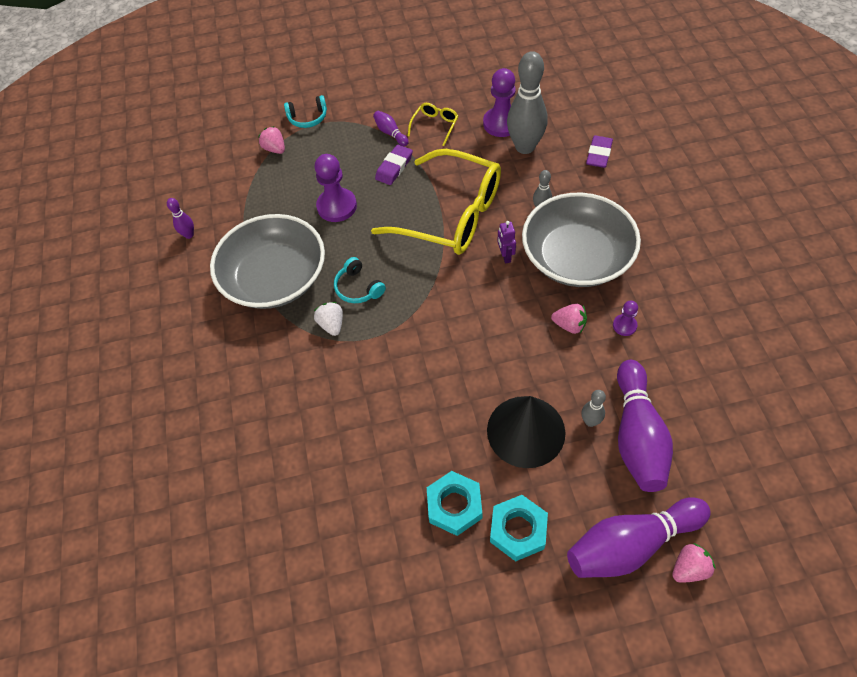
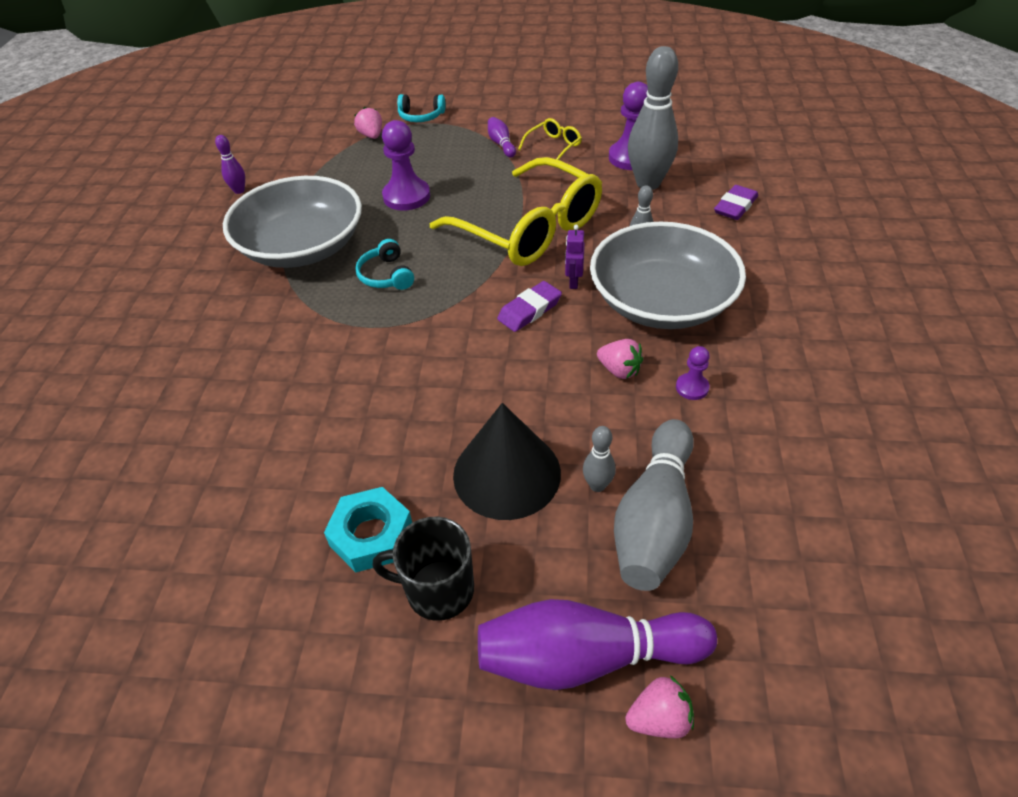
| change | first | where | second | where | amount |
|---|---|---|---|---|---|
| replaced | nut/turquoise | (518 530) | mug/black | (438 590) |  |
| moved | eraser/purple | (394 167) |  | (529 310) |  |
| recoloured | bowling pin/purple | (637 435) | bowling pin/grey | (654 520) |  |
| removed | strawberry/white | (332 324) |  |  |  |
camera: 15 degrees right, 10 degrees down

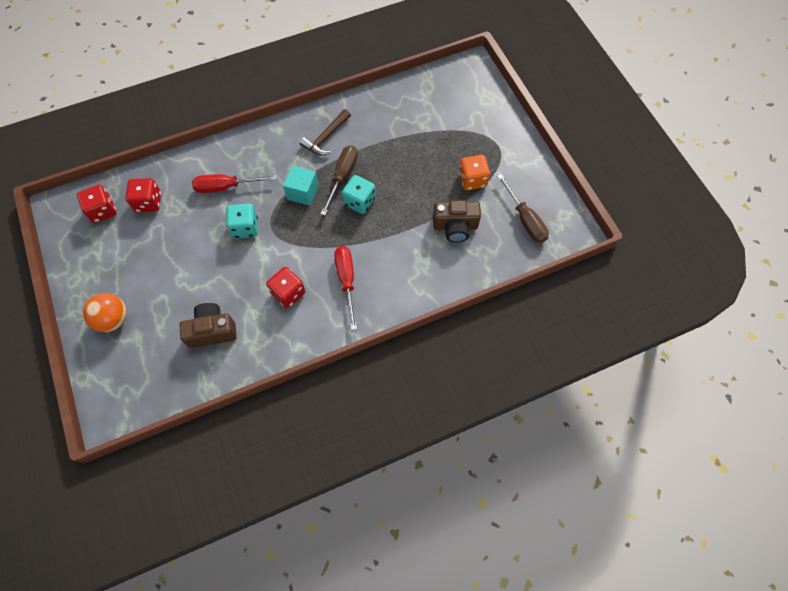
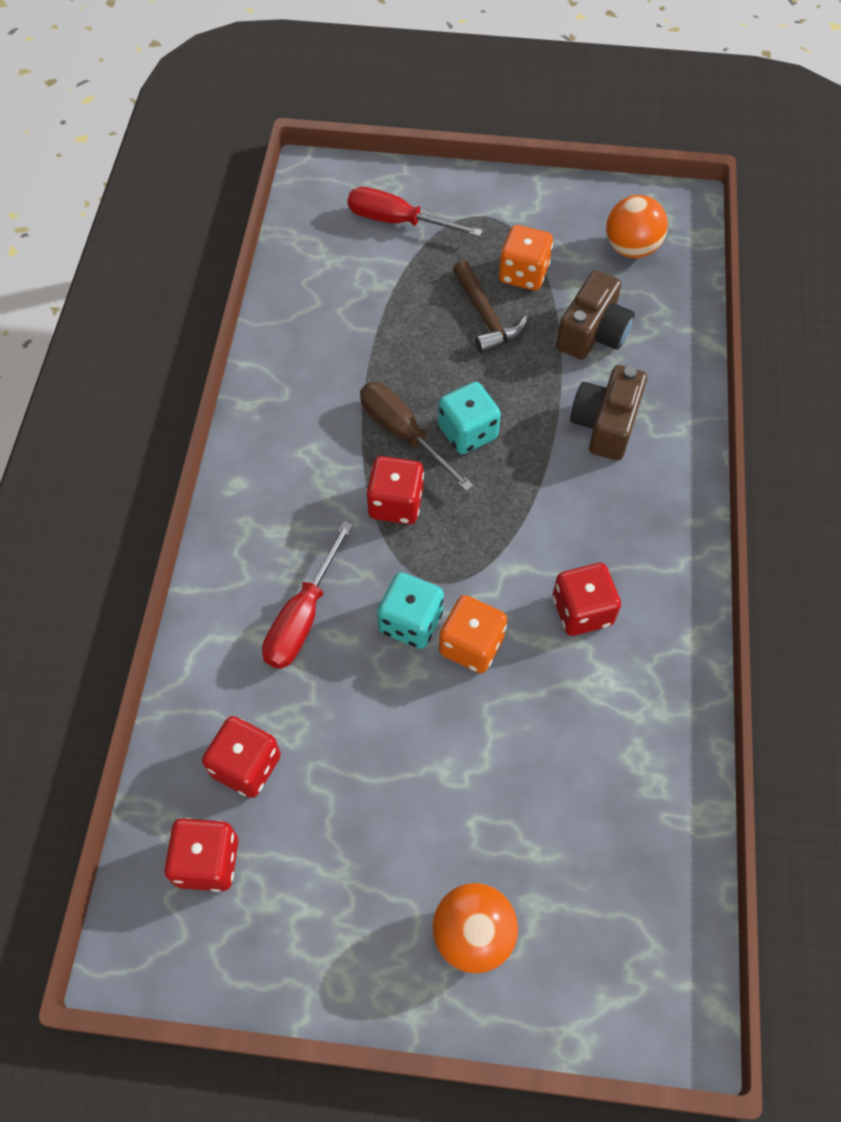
| change | first | where | second | where | amount |
|---|---|---|---|---|---|
| moved | screwdriver/red | (346 281) |  | (398 222) |  |
| replaced | cube/turquoise | (303 192) | dice/red | (396 503) |  |
| added |  |  | dice/orange | (471 645) |  |
| moved | hammer/brown | (326 138) |  | (486 317) |  |
| moved | camera/brown | (212 330) |  | (605 424) |  |
| replaced | screwdriver/brown | (525 219) | ball/orange | (631 248) |  |
camera: 60 degrees left, 5 degrees down

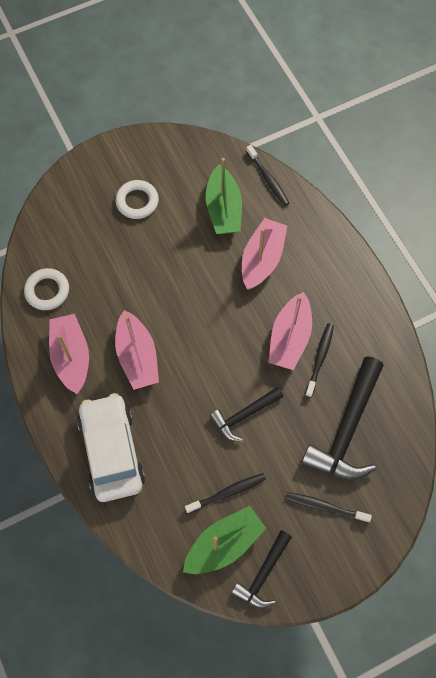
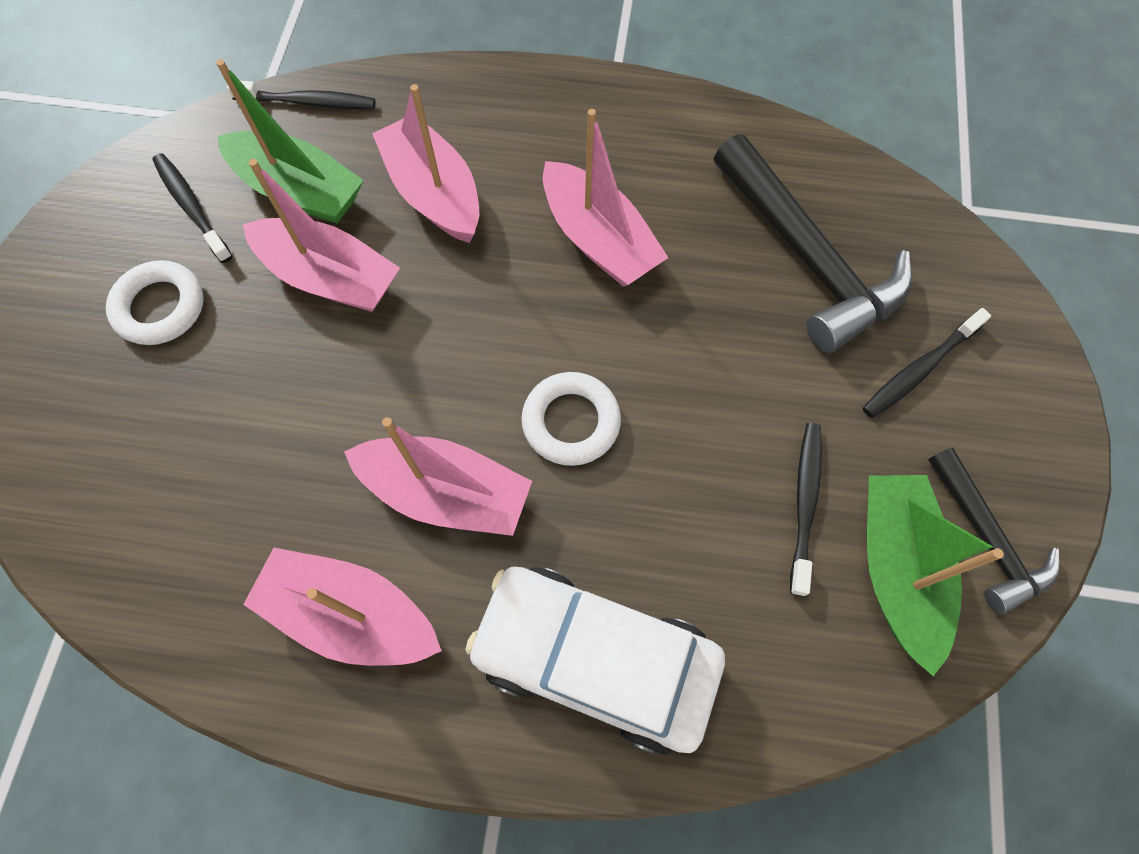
| change | first | where | second | where | amount |
|---|---|---|---|---|---|
| moved | toothbrush/black | (319 358) |  | (191 207) |  |
| added |  |  | boat/pink | (330 278) |  |
| moved | ring/white | (47 291) |  | (571 422) |  |
| removed | hammer/black | (244 415) |  |  |  |
camera: 55 degrees left, 0 degrees up

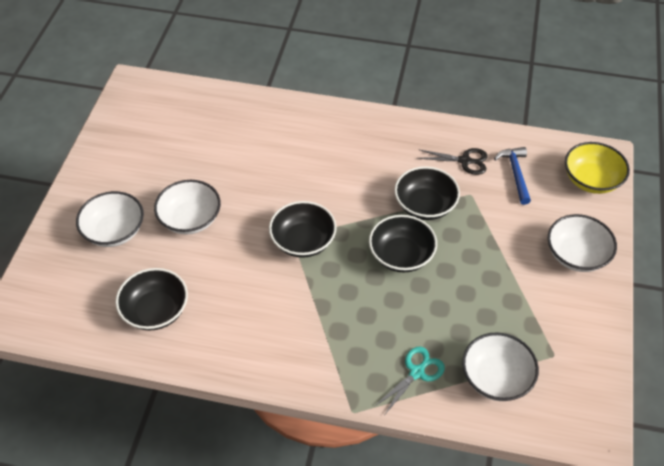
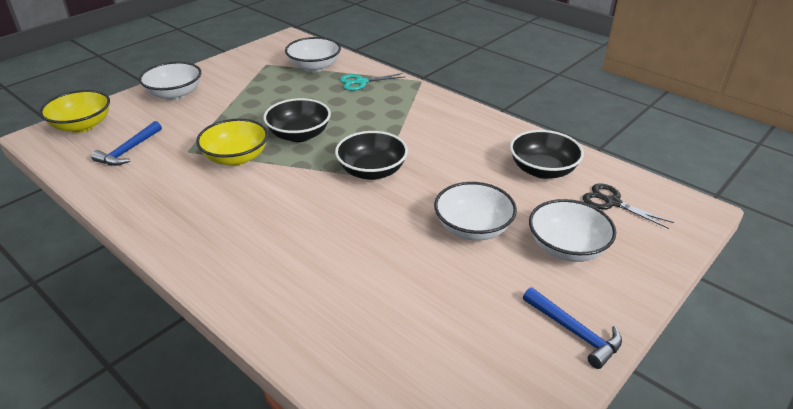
| change | first | where | second | where | amount |
|---|---|---|---|---|---|
| recoloured | bowl/black | (425 205) | bowl/yellow | (236 157) |  |
| added |  |  | hammer/blue | (574 332) |  |
| moved | scissors/black | (464 161) |  | (612 202) |  |
camera: 150 degrees left, 15 degrees down

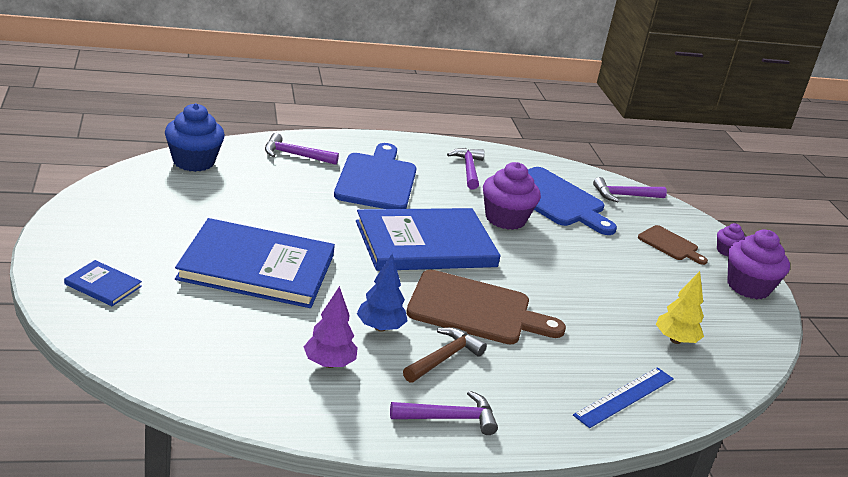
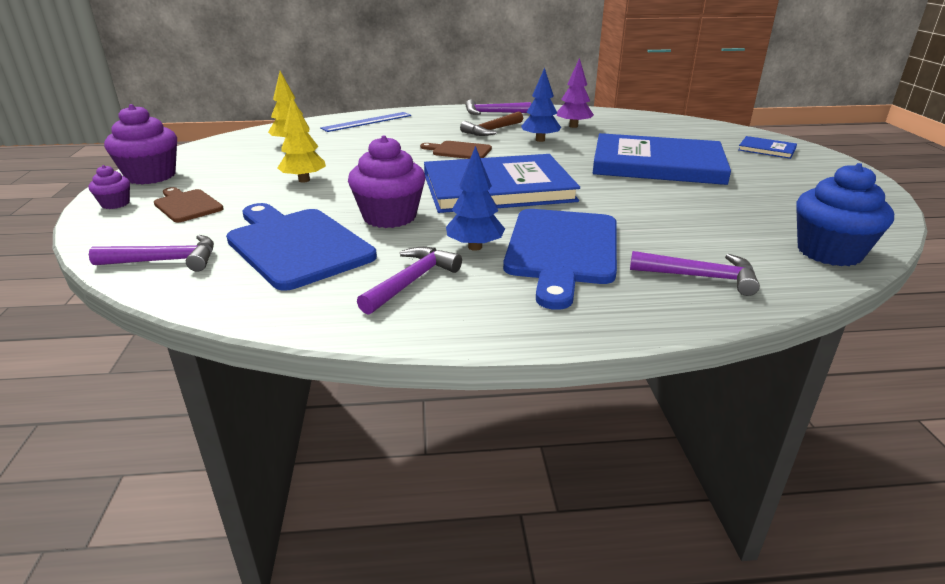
| change | first | where | second | where | amount |
|---|---|---|---|---|---|
| added |  |  | tree/yellow | (304 180) |  |
| turned | hammer/purple | (468 169) |  | (412 281) | 150 degrees counterclockwise |
| resized | cutting board/brown | (475 310) |  | (459 151) | x0.53 |
| added |  |  | tree/blue | (475 247) |  |
camera: 170 degrees left, 0 degrees up

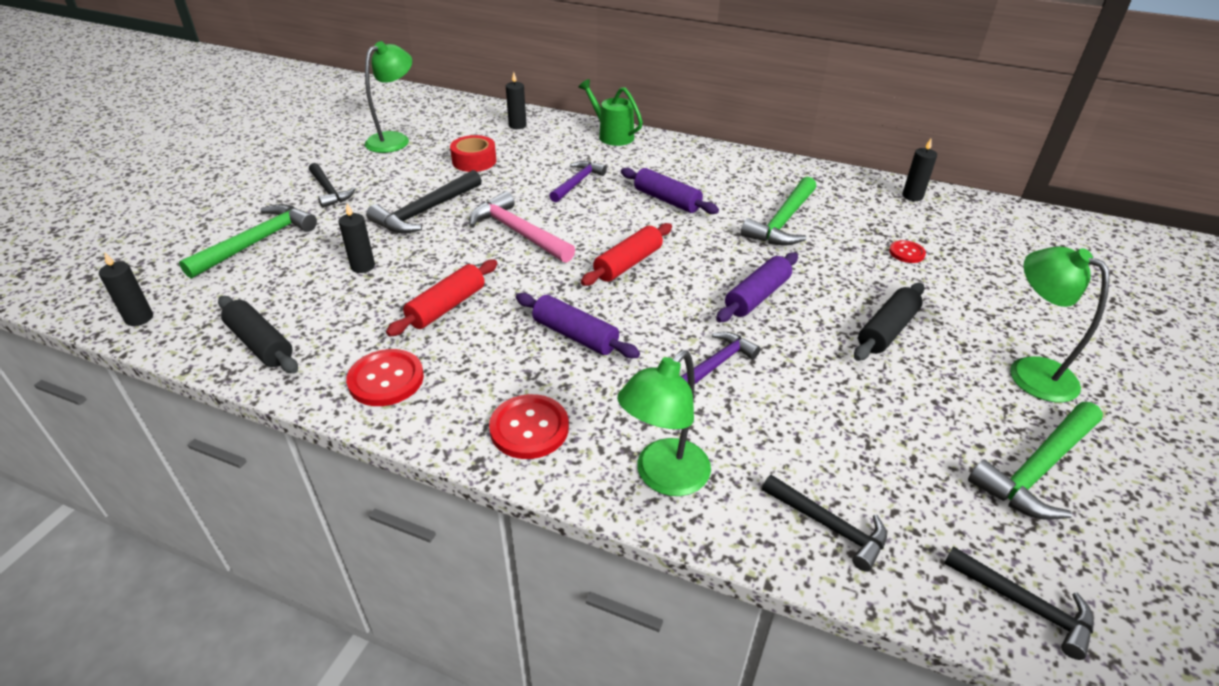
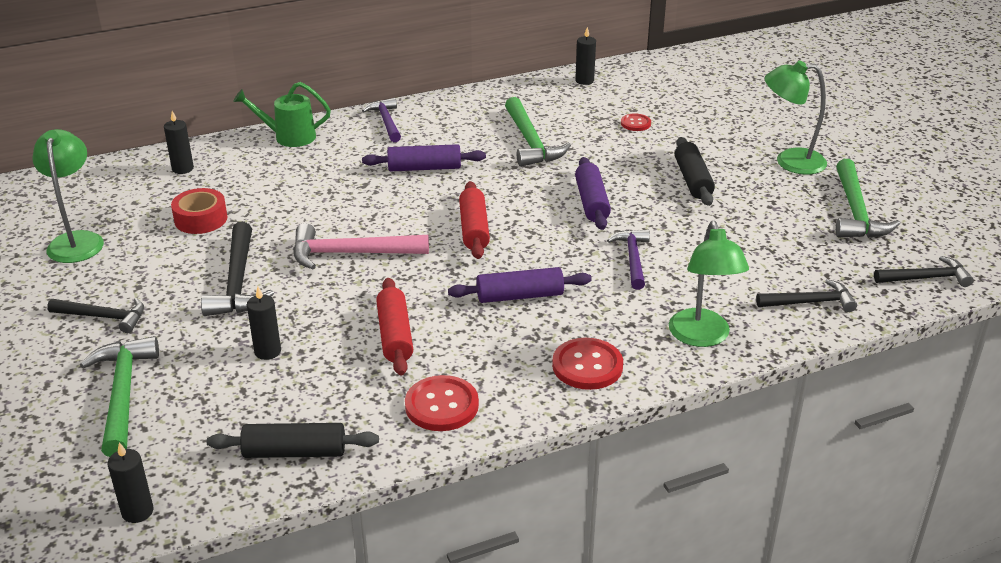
| change | first | where | second | where | amount |
|---|---|---|---|---|---|
| moved | hammer/purple | (577 182) |  | (386 121) |  |
camera: 45 degrees left, 5 degrees down

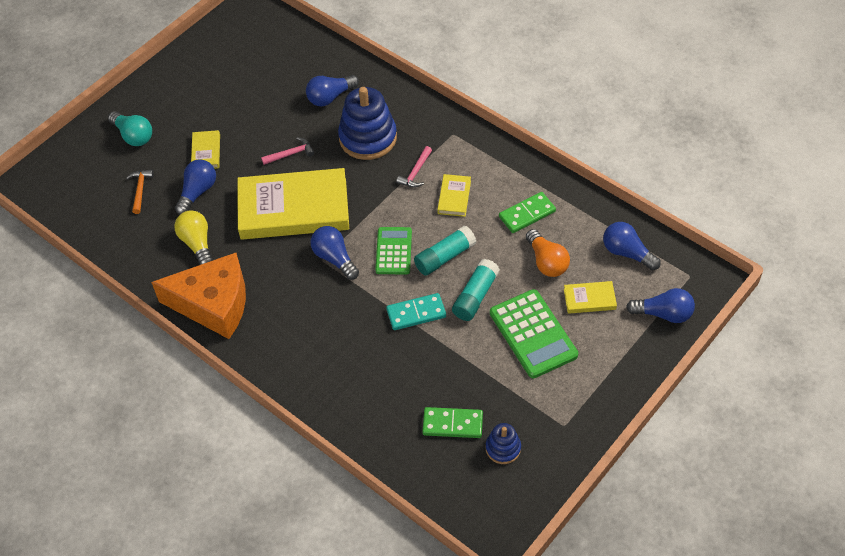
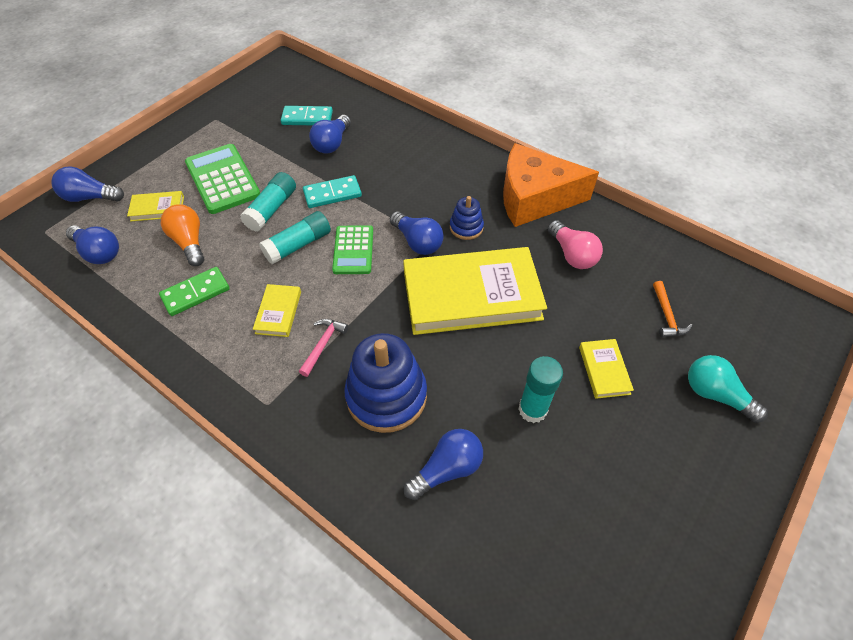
| change | first | where | second | where | amount |
|---|---|---|---|---|---|
| recoloured | domino/green | (452 424) | domino/turquoise | (307 118) |  |
| moved | light bulb/blue | (197 192) |  | (332 143) |  |
| moved | stacking toy/blue | (503 448) |  | (466 227) |  |
| added |  |  | glue stick/turquoise | (532 409) |  |
| recoloured | light bulb/yellow | (197 244) | light bulb/pink | (572 254) |  |
| removed | hammer/pink | (290 154) |  |  |  |
camera: 175 degrees right, 0 degrees up

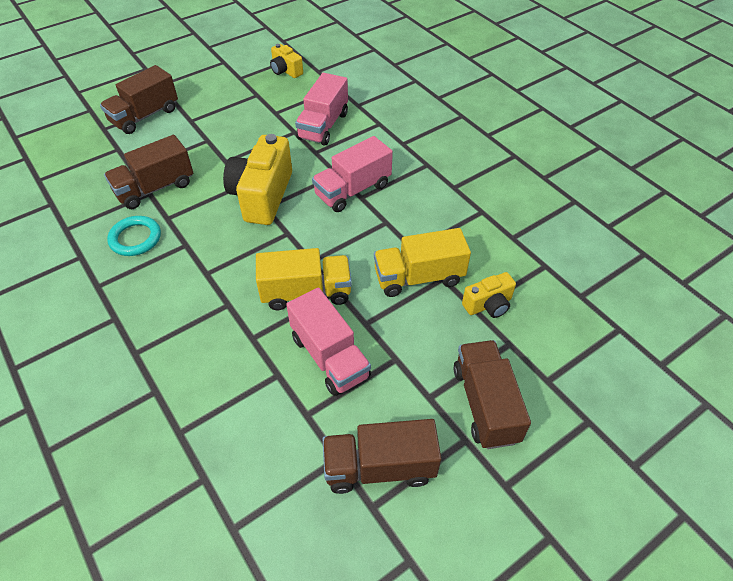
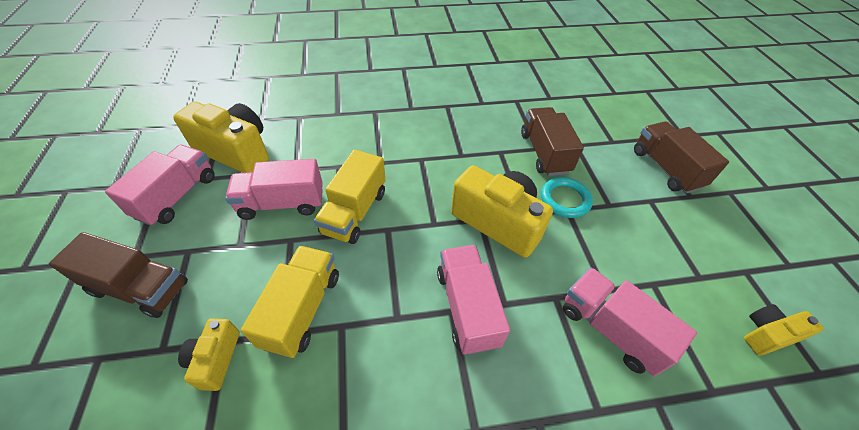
| change | first | where | second | where | amount |
|---|---|---|---|---|---|
| recoloured | truck/brown | (379 467) | truck/pink | (177 196) |  |
| added |  |  | camera/yellow | (236 151) |  |
| moved | ring/turquoise | (135 238) |  | (565 199) |  |
camera: 115 degrees right, 0 degrees up

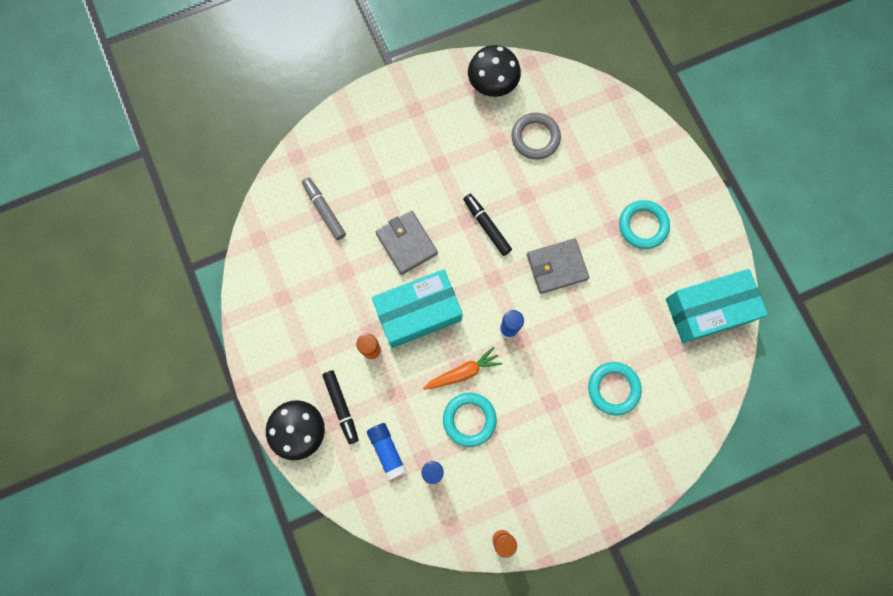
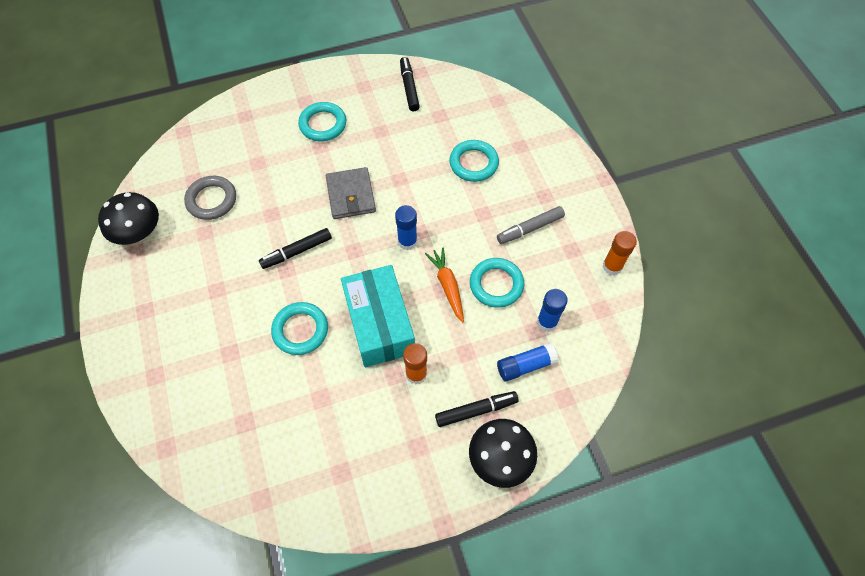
| change | first | where | second | where | amount |
|---|---|---|---|---|---|
| replaced | wallet/grey | (406 243) | ring/turquoise | (300 330) |  |
| replaced | box/turquoise | (708 310) | marker/black | (409 88) |  |
| moved | marker/grey | (324 211) |  | (530 228) |  |
camera: 85 degrees left, 15 degrees down

